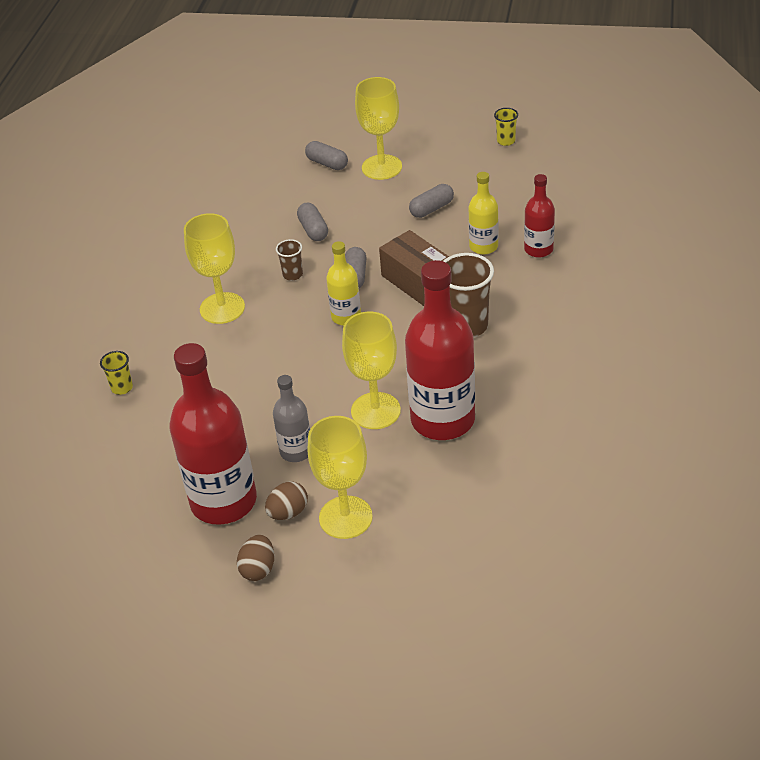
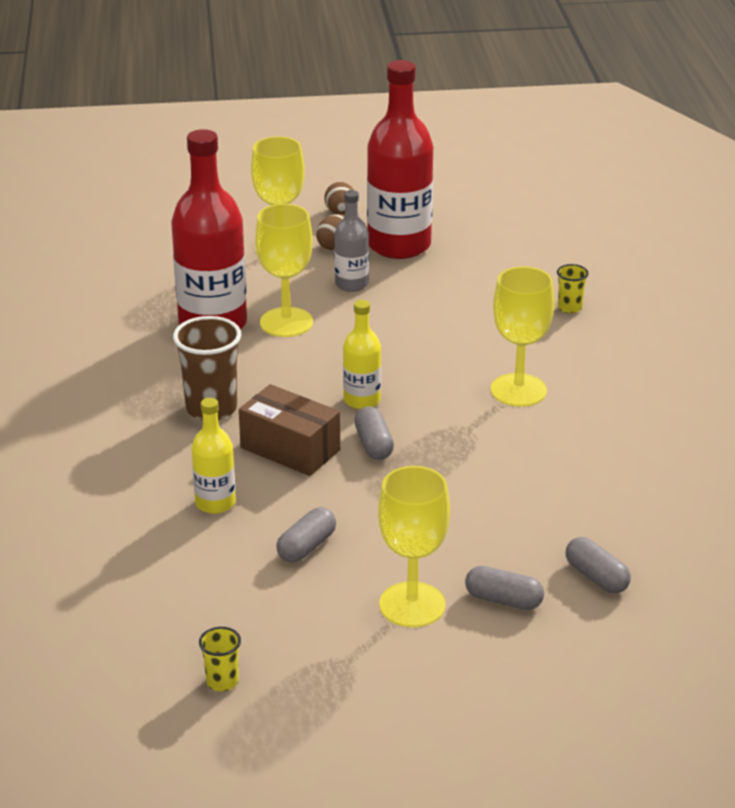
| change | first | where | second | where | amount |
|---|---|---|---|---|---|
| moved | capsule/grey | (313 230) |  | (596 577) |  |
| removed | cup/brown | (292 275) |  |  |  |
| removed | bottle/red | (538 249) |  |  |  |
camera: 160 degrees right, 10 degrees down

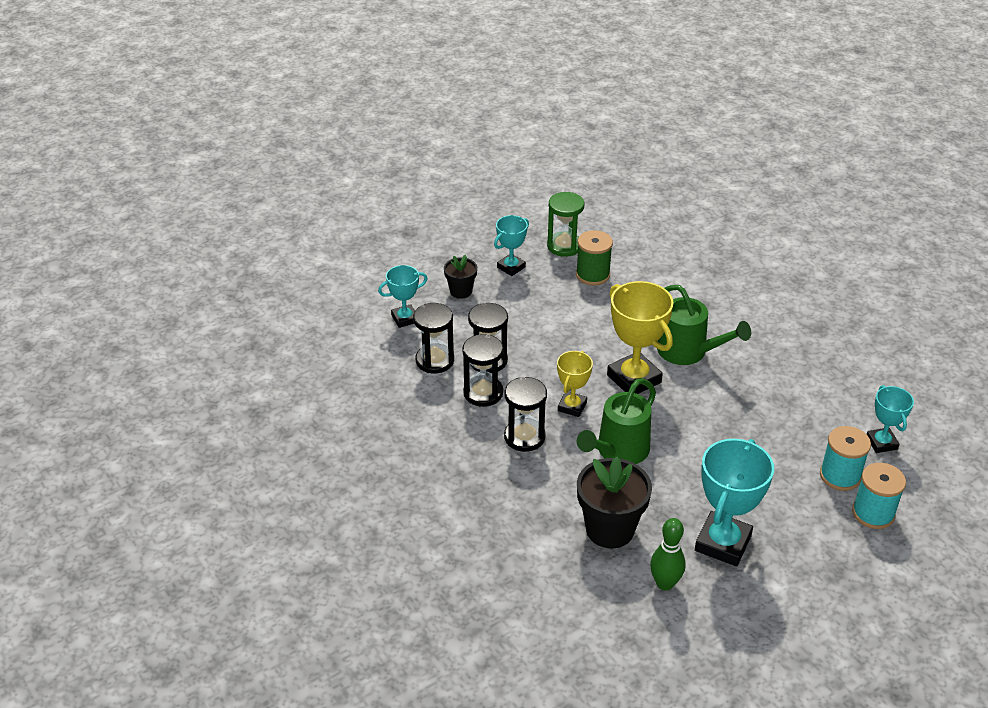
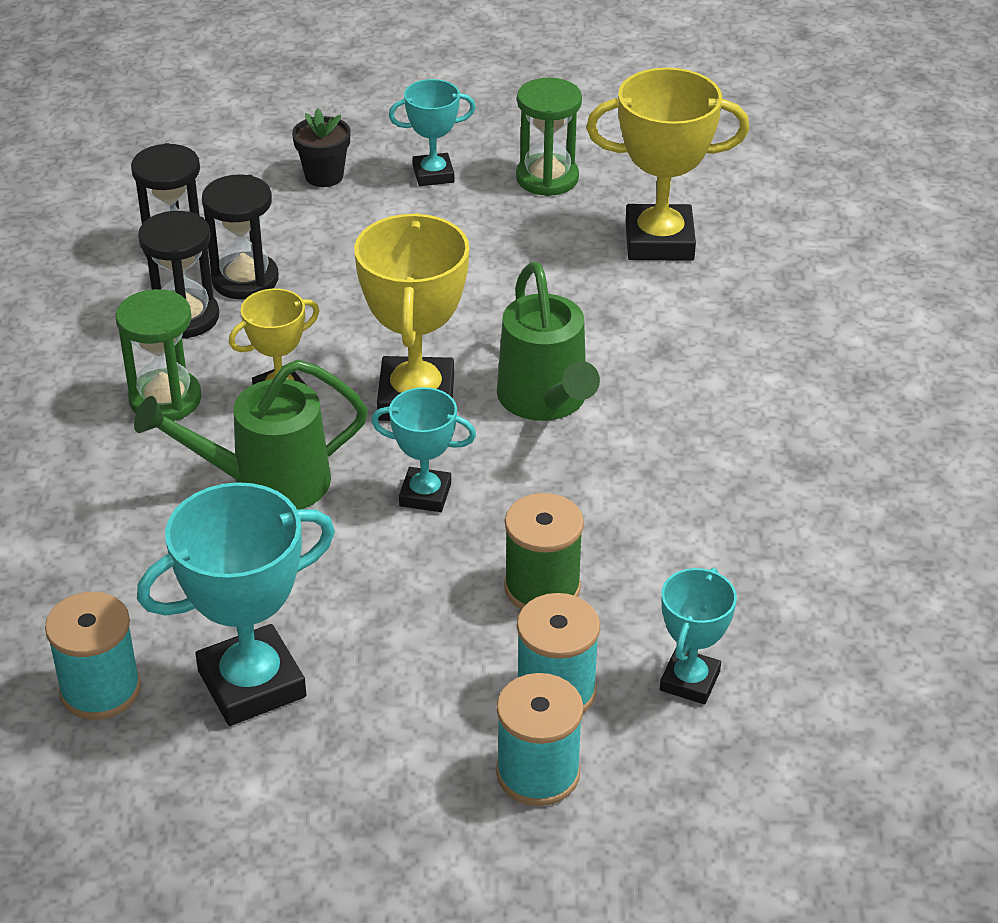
| change | first | where | second | where | amount |
|---|---|---|---|---|---|
| replaced | bowling pin/green | (665 583) | spool/turquoise | (100 689) |  |
| recoloured | hourglass/black | (524 437) | hourglass/green | (165 399) |  |
| moved | trophy/turquoise | (405 318) |  | (425 495) |  |
| moved | spool/green | (592 275) |  | (542 588) |  |
| added |  |  | trophy/yellow | (659 241) |  |
| removed | flower pot/black | (610 529) |  |  |  |
camera: 35 degrees right, 0 degrees up

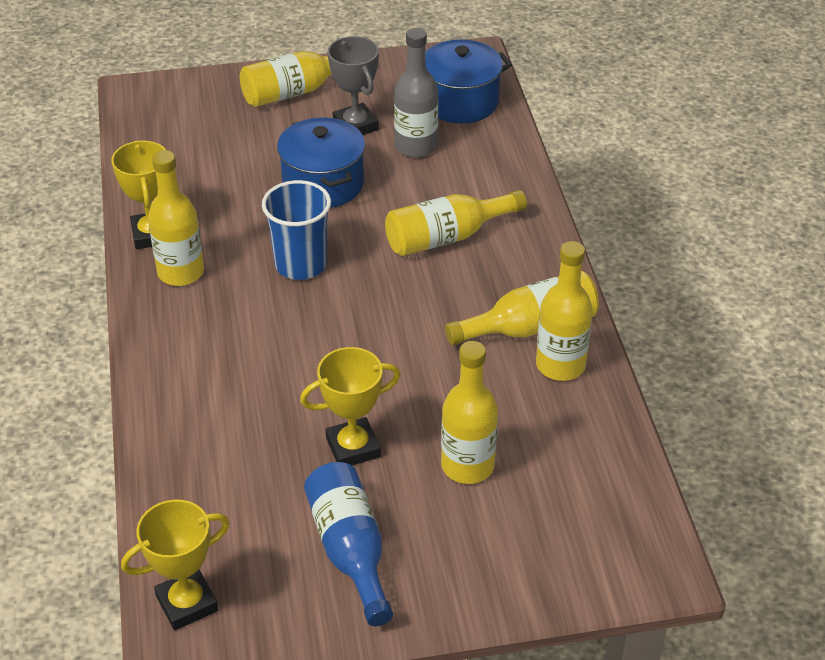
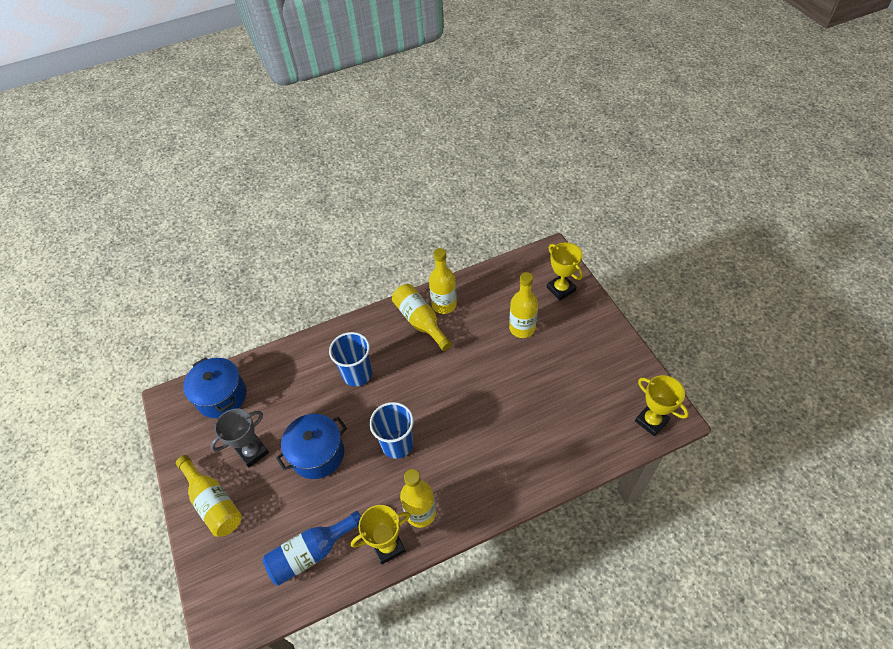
| change | first | where | second | where | amount |
|---|---|---|---|---|---|
| moved | bottle/blue | (350 550) |  | (311 553) |  |
| replaced | bottle/yellow | (446 237) | cup/blue | (357 374) |  |
| moved | trophy/yellow | (353 447) |  | (561 289) |  |
| removed | bottle/grey | (416 146) |  |  |  |
camera: 100 degrees left, 10 degrees up

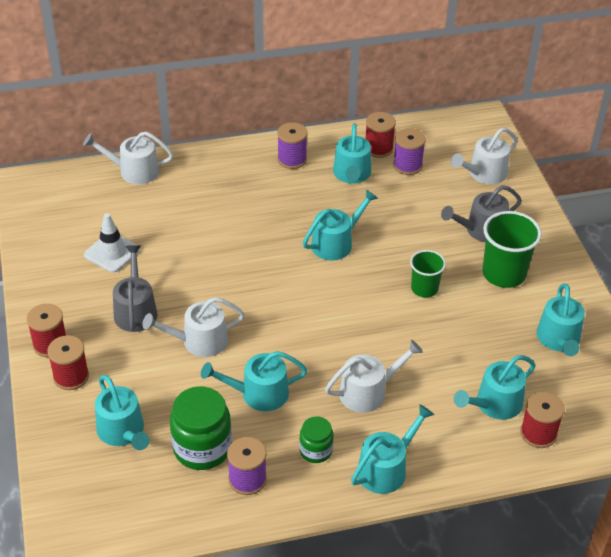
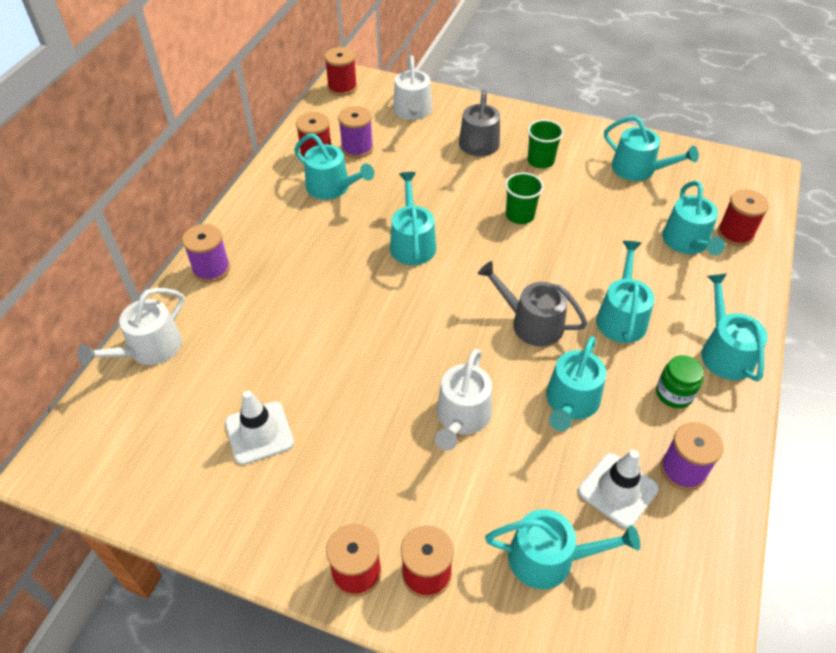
| change | first | where | second | where | amount |
|---|---|---|---|---|---|
| moved | spool/purple | (292 159) |  | (211 269) |  |
| added |  |  | spool/red | (342 87) |  |
| moved | watering can/grey | (135 310) |  | (531 323) |  |
| resized | cup/green | (503 274) |  | (540 161) | x0.62 |
| replaced | jar/green | (202 448) | traffic cone/white | (618 490) |  |
| recoloured | watering can/white | (368 392) | watering can/turquoise | (621 317) |  |
camera: 55 degrees left, 5 degrees up

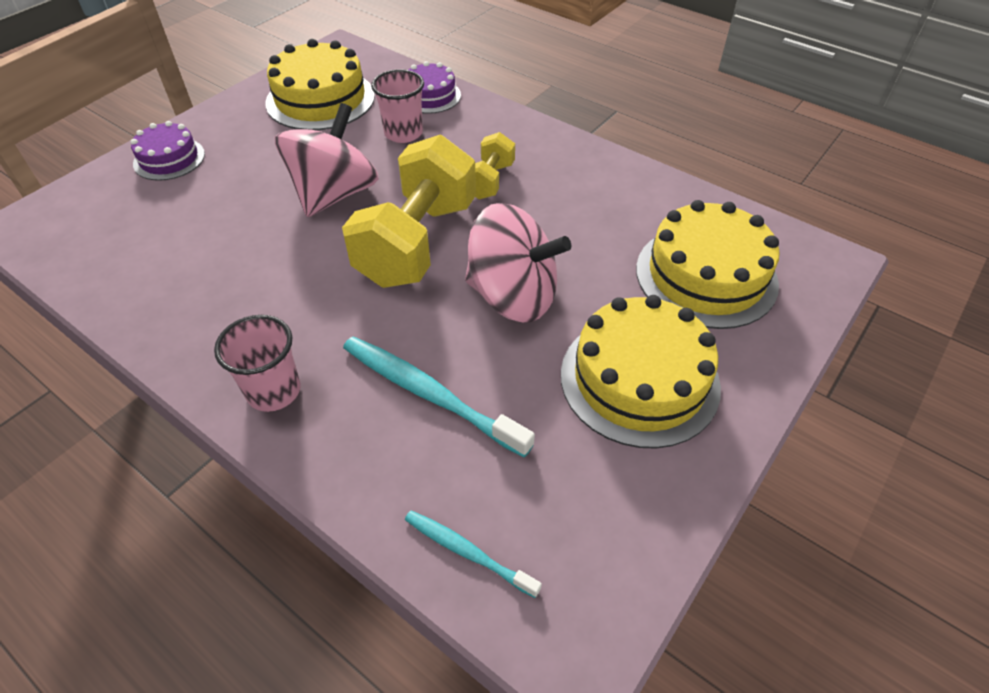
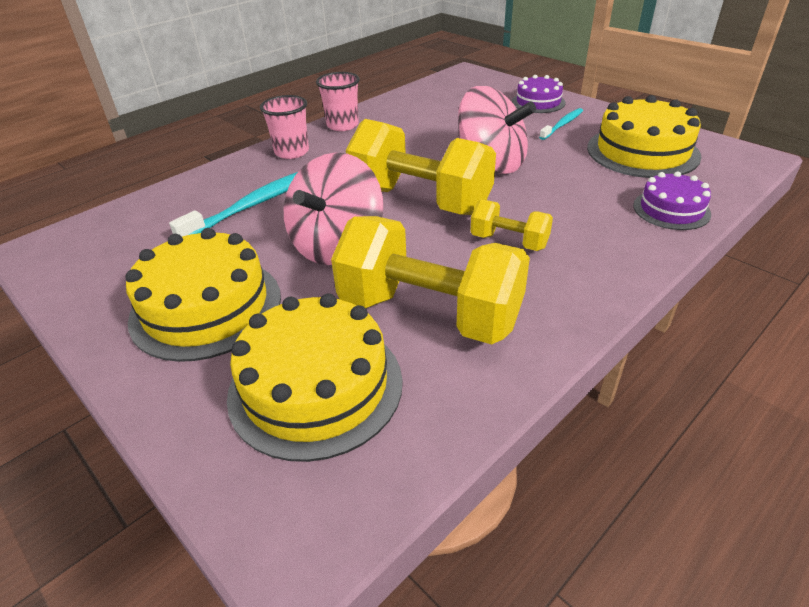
| change | first | where | second | where | amount |
|---|---|---|---|---|---|
| moved | cup/pink | (403 133) |  | (342 125) |  |
| added |  |  | dumbbell/yellow | (430 313) |  |
| moved | toothbrush/turquoise | (467 552) |  | (562 124) |  |
camera: 100 degrees right, 10 degrees down

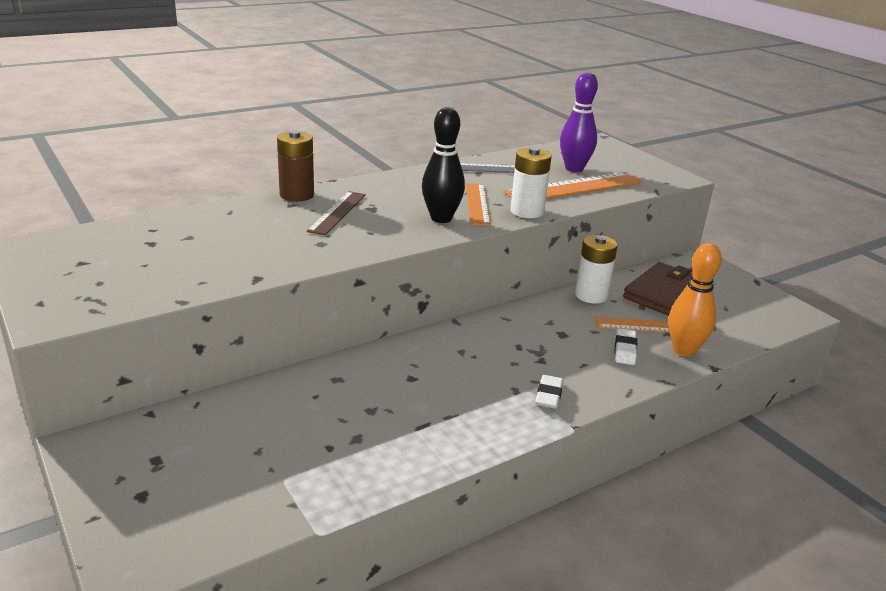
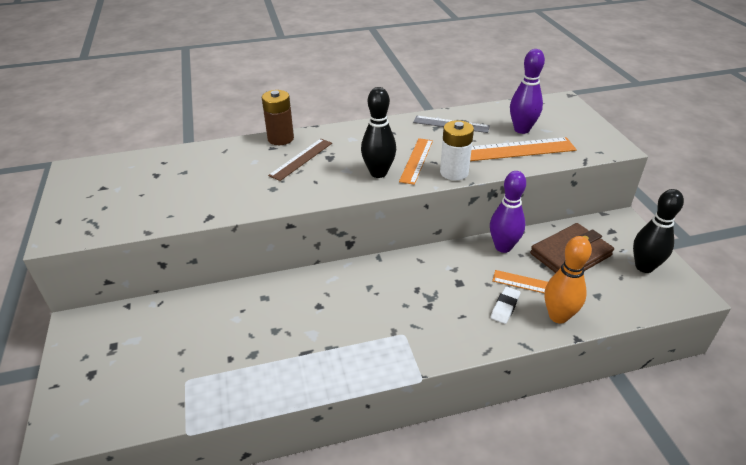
| change | first | where | second | where | amount |
|---|---|---|---|---|---|
| replaced | battery/white | (591 295) | bowling pin/purple | (503 247) |  |
| added |  |  | bowling pin/black | (644 267) |  |
| removed | eraser/white | (549 395) |  |  |  |
camera: 20 degrees right, 10 degrees up

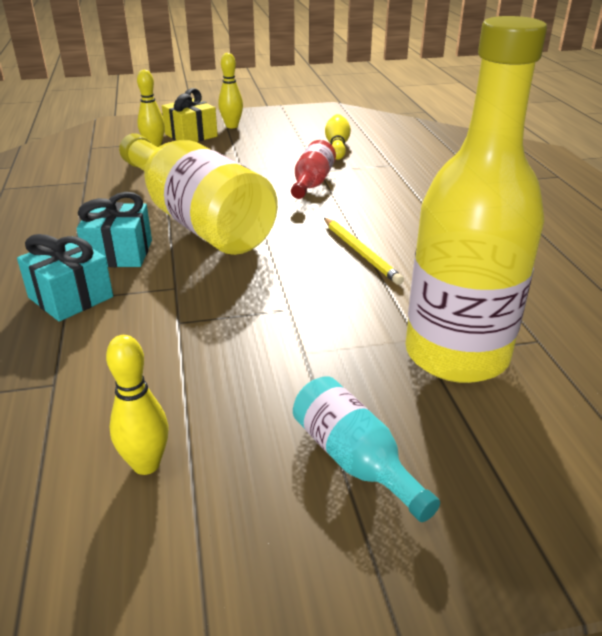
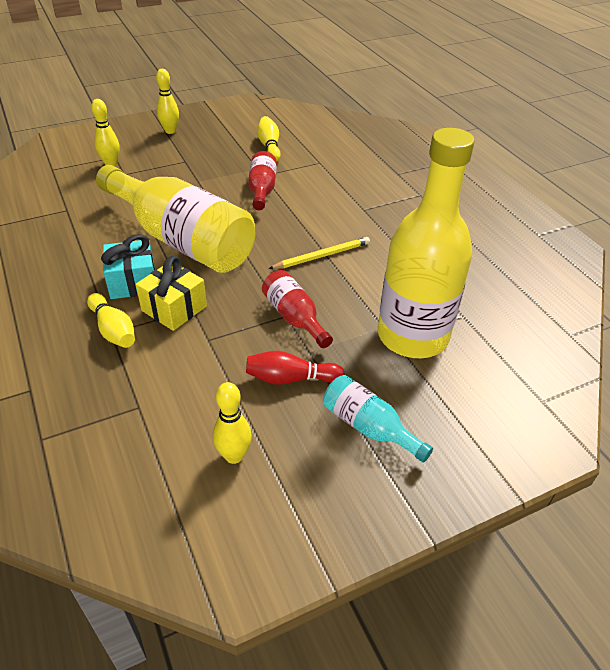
| change | first | where | second | where | amount |
|---|---|---|---|---|---|
| replaced | gift/turquoise | (71 297) | bowling pin/yellow | (113 330) |  |
| moved | gift/yellow | (191 135) |  | (174 308) |  |
| added |  |  | bowling pin/red | (290 378) |  |
| added |  |  | bottle/red | (294 317) |  |
| turned | pencil/yellow | (360 252) |  | (322 256) | 75 degrees counterclockwise |
camera: 15 degrees left, 10 degrees up

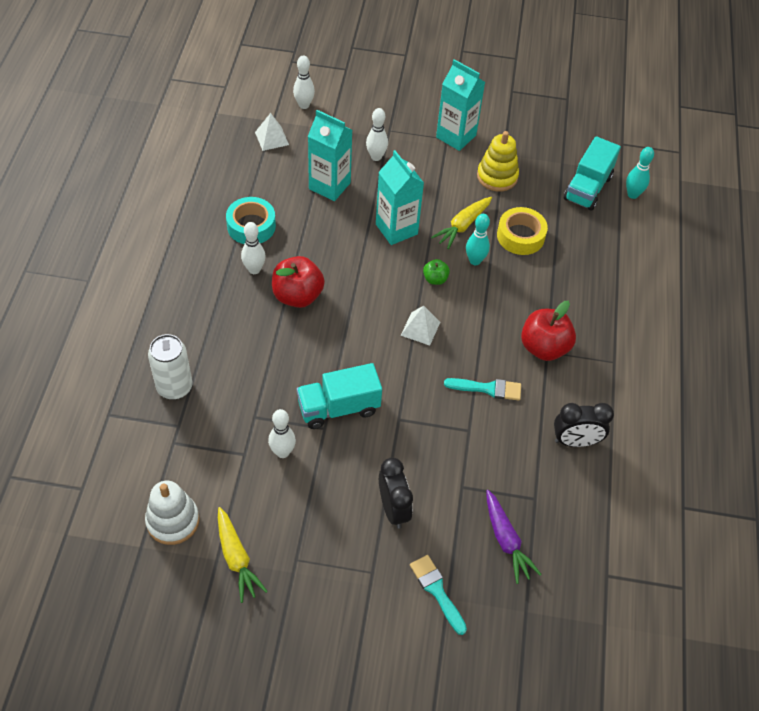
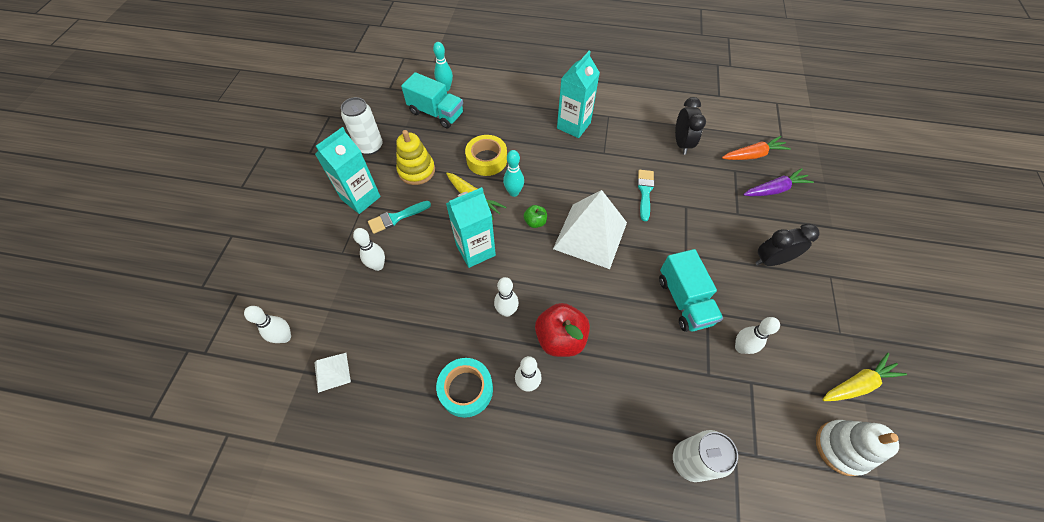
| change | first | where | second | where | amount |
|---|---|---|---|---|---|
| added |  |  | can/white | (370 146) |  |
| moved | brush/turquoise | (437 591) |  | (396 218) |  |
| added |  |  | bowling pin/white | (507 311) |  |
| resized | pyramid/white | (420 328) |  | (590 235) | x2.15 |
| moved | carton/turquoise | (329 186) |  | (573 125) |  |
| added |  |  | carrot/orange | (753 155) |  |
| removed | apple/red | (544 347) |  |  |  |
camera: 85 degrees left, 5 degrees up

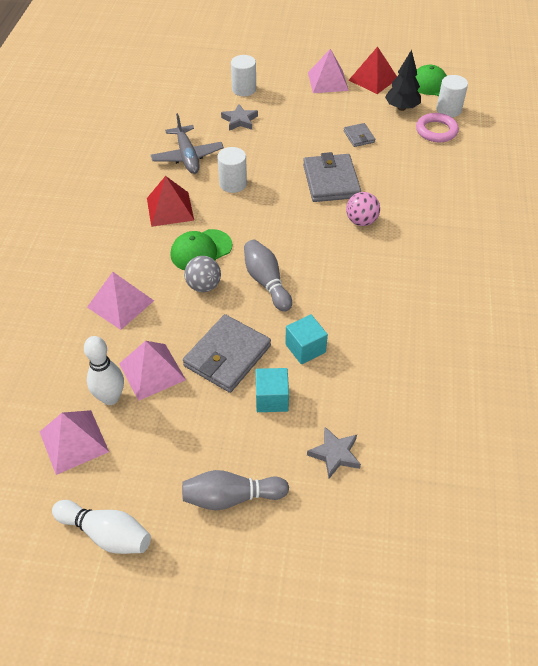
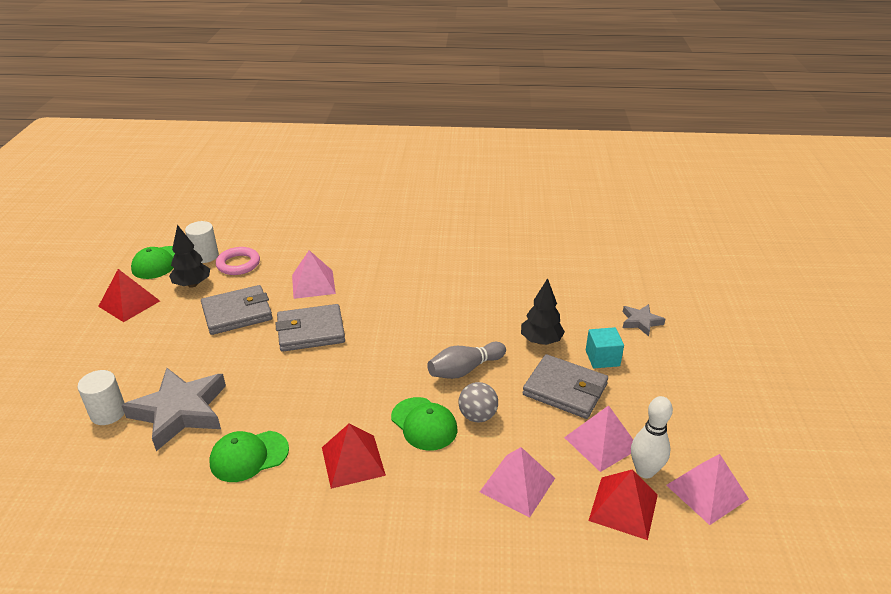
| change | first | where | second | where | amount |
|---|---|---|---|---|---|
| resized | star/grey | (240 120) |  | (180 411) | x2.00 |
| resized | wallet/grey | (359 137) |  | (237 313) | x1.96 |
| replaced | plane/grey | (187 156) | cap/green | (249 456) |  |
| moved | pyramid/pink | (328 81) |  | (313 284) |  |
| replaced | cube/turquoise | (305 348) | tree/black | (541 341) |  |
| added |  |  | pyramid/red | (623 507) |  |
| removed | bowling pin/white | (106 533) |  |  |  |
| removed | bowling pin/grey | (231 497) |  |  |  |
| removed | cylinder/white | (233 184) |  |  |  |
| removed | ball/pink | (361 221) |  |  |  |
camera: 95 degrees left, 15 degrees down

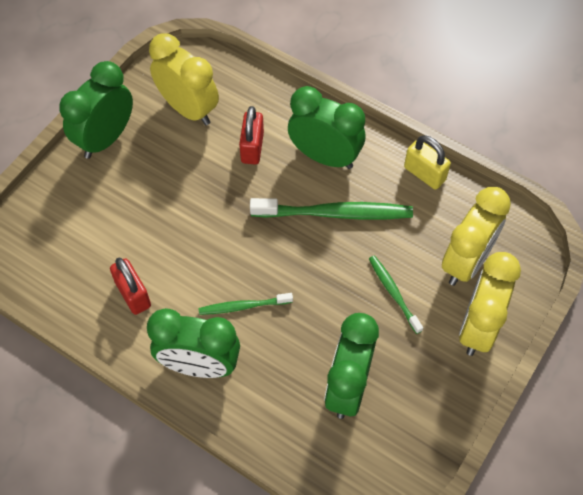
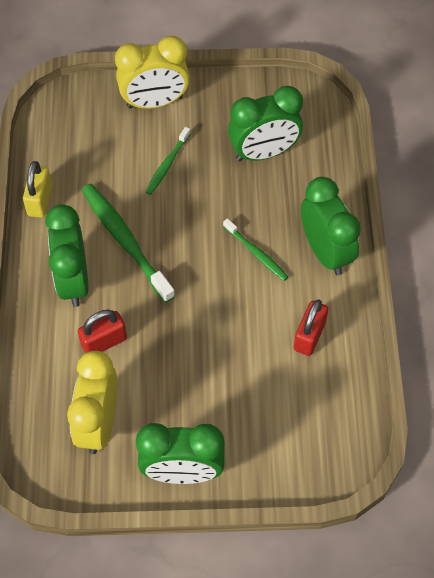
| change | first | where | second | where | amount |
|---|---|---|---|---|---|
| removed | clock/yellow | (466 262) |  |  |  |
camera: 125 degrees left, 0 degrees up

